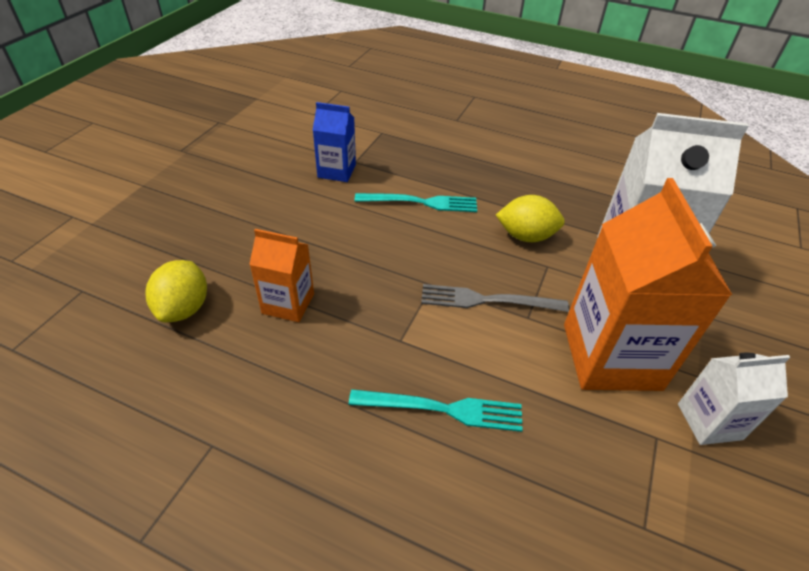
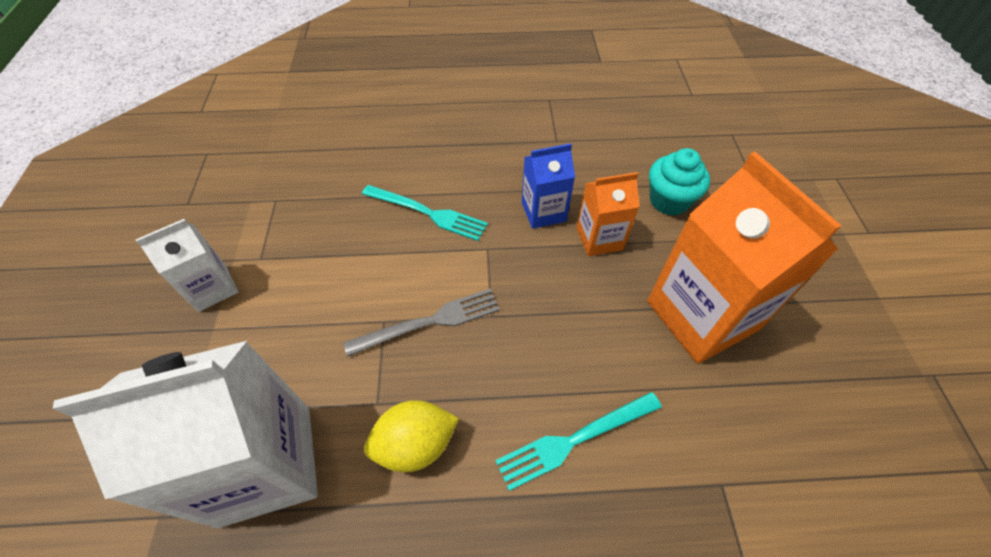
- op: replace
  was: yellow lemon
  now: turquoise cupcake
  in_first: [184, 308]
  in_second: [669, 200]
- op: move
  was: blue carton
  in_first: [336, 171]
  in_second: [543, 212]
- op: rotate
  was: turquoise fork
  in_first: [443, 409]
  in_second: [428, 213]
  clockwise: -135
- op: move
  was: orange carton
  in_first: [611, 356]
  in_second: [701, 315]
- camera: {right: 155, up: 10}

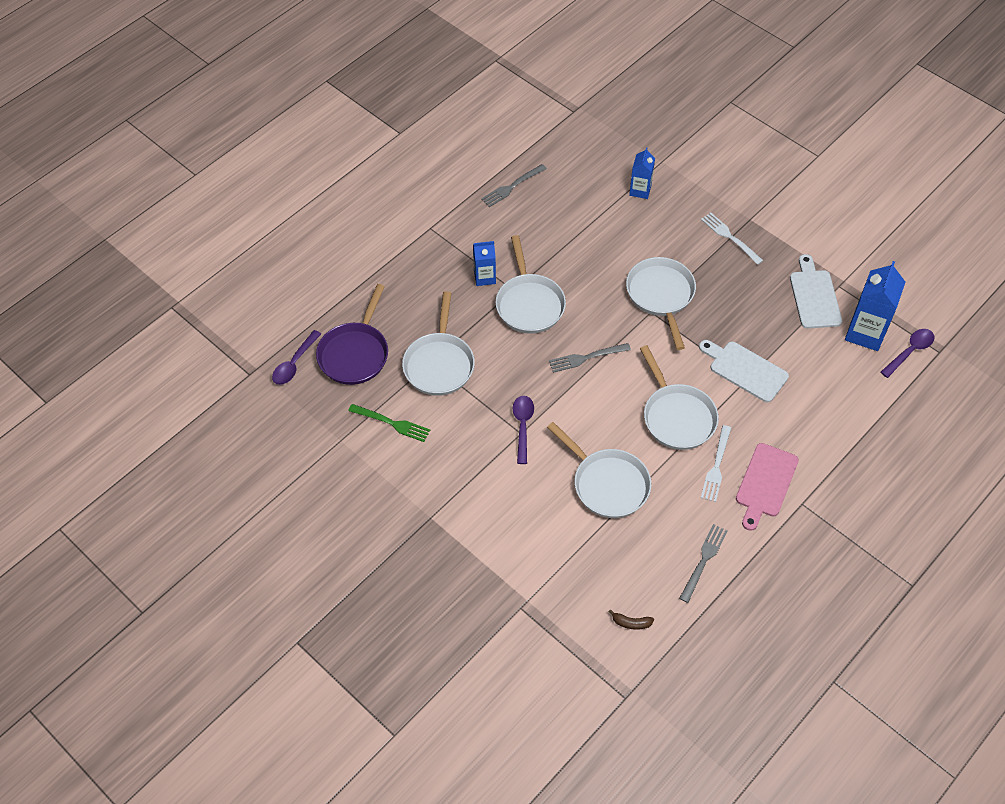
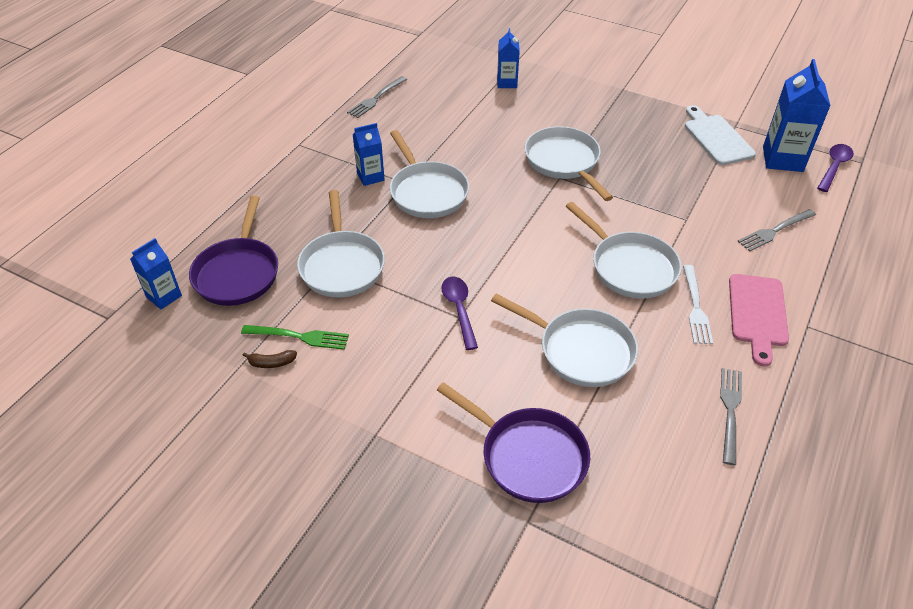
- op: replace
  was: purple spoon
  now: blue carton
  in_first: [294, 363]
  in_second: [164, 296]
- op: move
  was: grey fork
  in_first: [586, 358]
  in_second: [775, 231]
- op: move
  was: brown banana
  in_first: [631, 623]
  in_second: [271, 363]
- op: delete
  was: white cutting board
  in_first: [745, 370]
- op: delete
  was: white fork
  in_first: [730, 237]
- op: insert
  now: purple pan
  in_second: [528, 456]
- camera: {right: -15, up: -10}

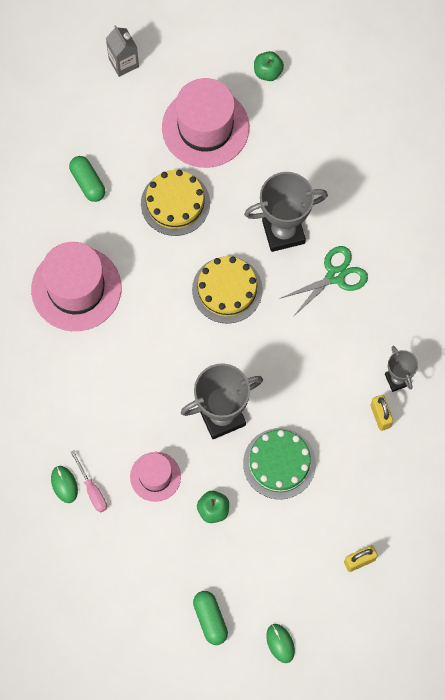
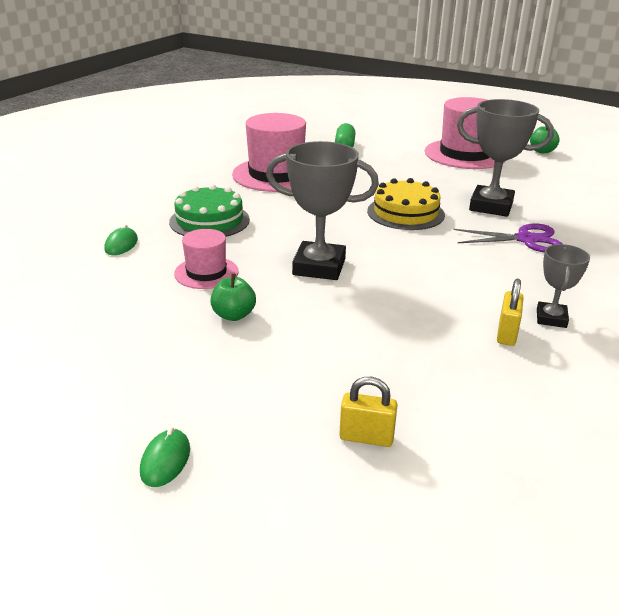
- op: delete
  was: pink screwdriver
  in_first: [92, 490]
- op: delete
  was: grey carton
  in_first: [123, 63]
- op: delete
  was: yellow cake
  in_first: [175, 203]
- op: delete
  was: green capsule
  in_first: [210, 619]
- op: move
  was: green cake
  in_first: [279, 463]
  in_second: [209, 221]
- op: recolor
  was: green scissors
  now: purple scissors
  in_first: [335, 276]
  in_second: [526, 239]
- camera: {right: 35, up: -40}

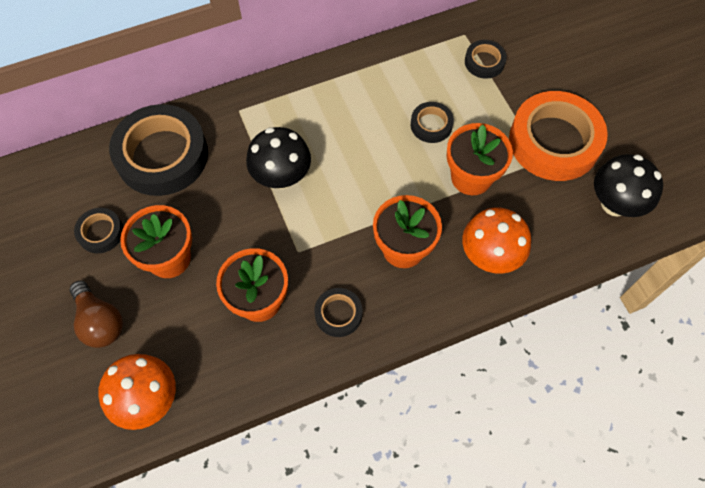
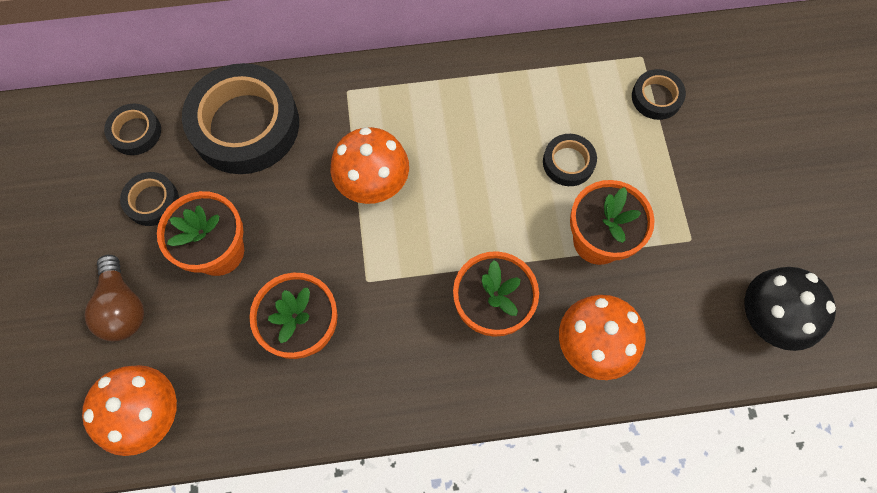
- op: recolor
  was: black mushroom
  now: orange mushroom
  in_first: [281, 177]
  in_second: [373, 184]
- op: move
  was: black tape
  in_first: [338, 314]
  in_second: [135, 132]
- op: delete
  was: orange tape
  in_first: [554, 141]
- camera: {right: 15, up: 5}

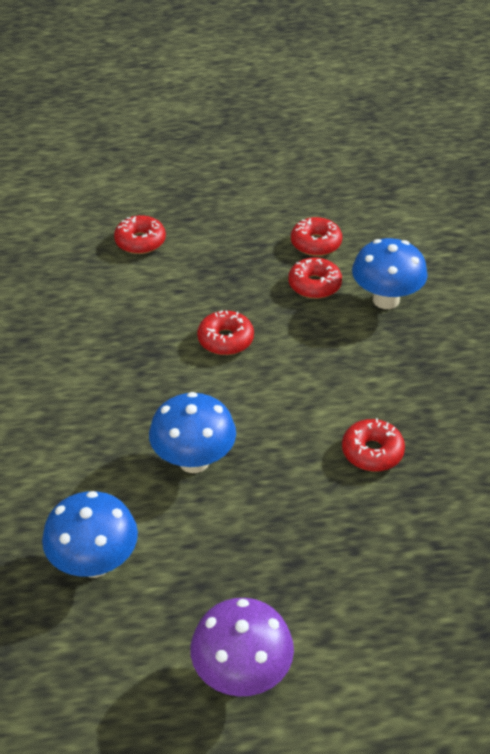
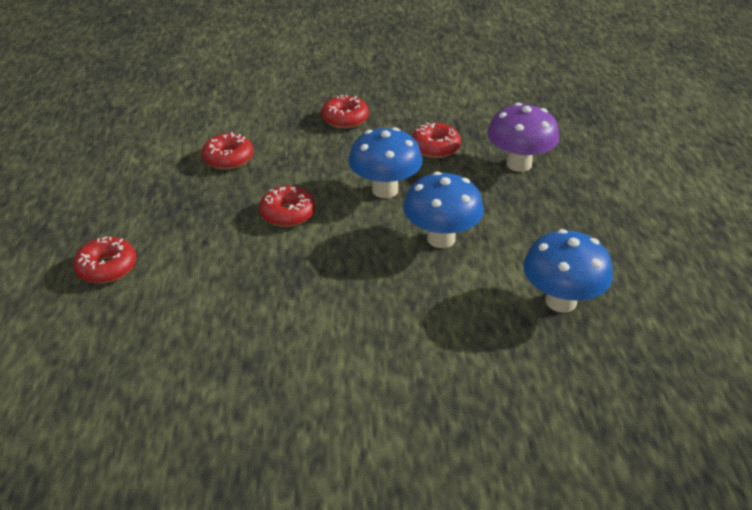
- op: move
  was: purple mushroom
  in_first: [242, 674]
  in_second: [519, 164]
- op: move
  was: red donut
  in_first: [316, 243]
  in_second: [345, 119]
- op: move
  was: blue mushroom
  in_first: [386, 300]
  in_second: [385, 190]
- camera: {right: -85, up: -5}

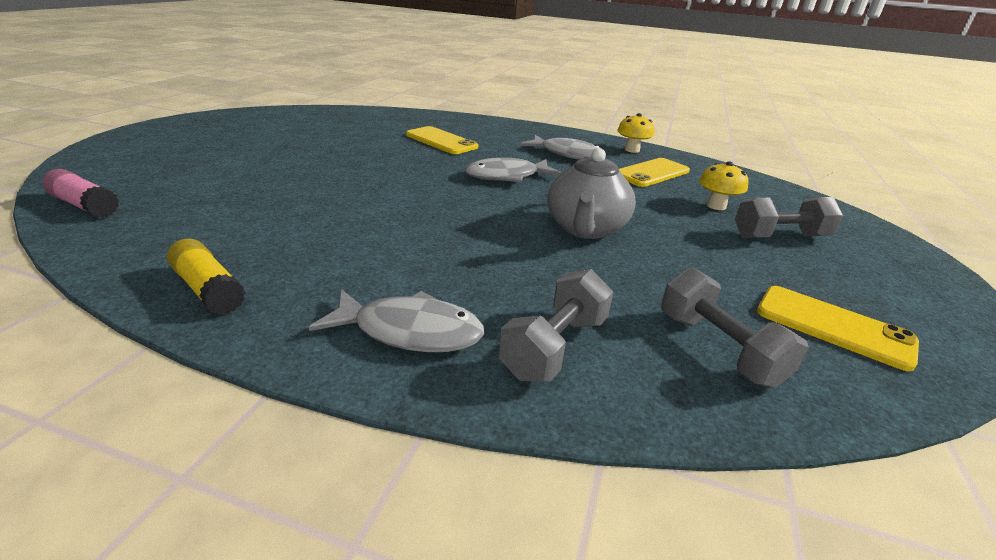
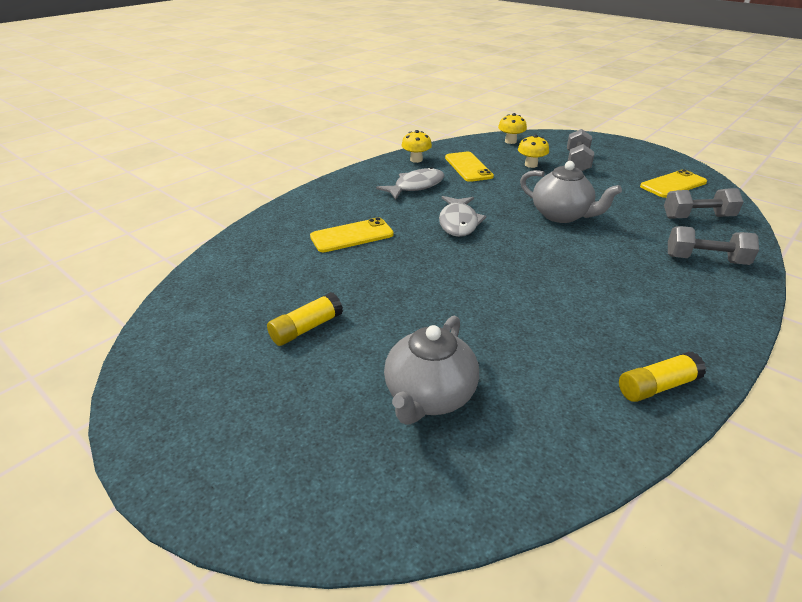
- op: delete
  was: pink glue stick
  in_first: [85, 205]
- op: delete
  was: grey fish
  in_first: [410, 331]
- op: rotate
  was: grey dumbbell
  in_first: [554, 347]
  in_second: [705, 260]
  clockwise: -45
- op: insert
  now: yellow glue stick
  in_second: [306, 328]
- op: insert
  now: grey teapot
  in_second: [429, 396]
- op: insert
  now: yellow mushroom
  in_second: [510, 141]
- camera: {right: -65, up: 5}

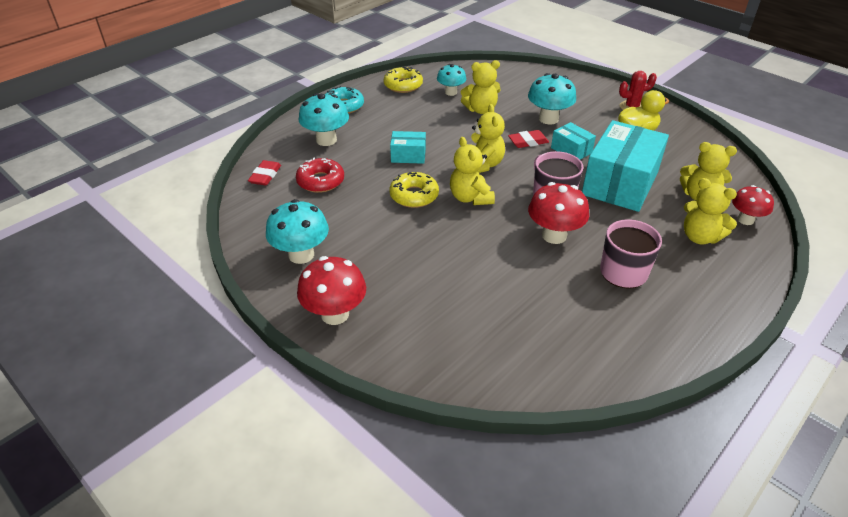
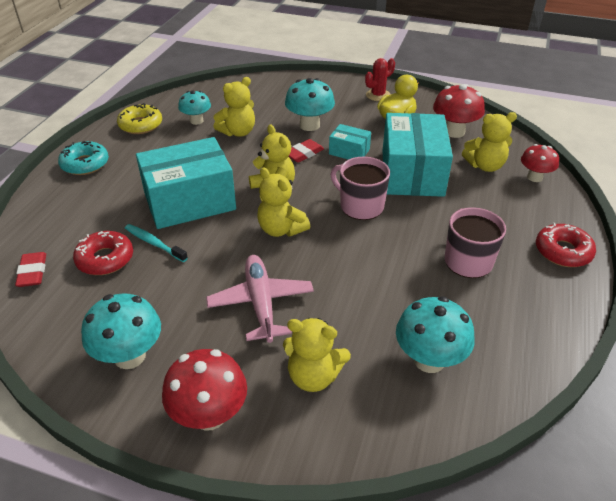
- op: move
  was: turquoise mushroom
  in_first: [326, 140]
  in_second: [429, 360]
- op: delete
  was: yellow donut
  in_first: [414, 196]
- op: resize
  was: turquoise box
  in_first: [408, 155]
  in_second: [189, 201]
  ratio: 2.11
- op: move
  was: red mushroom
  in_first: [554, 235]
  in_second: [454, 132]
- op: move
  was: yellow teddy bear
  in_first: [700, 237]
  in_second: [313, 376]
- op: insert
  now: turquoise toothbrush
  in_second: [154, 243]
- op: insert
  now: pink plane
  in_second: [261, 303]
- op: insert
  now: red donut
  in_second: [563, 251]
- camera: {right: -25, up: 0}

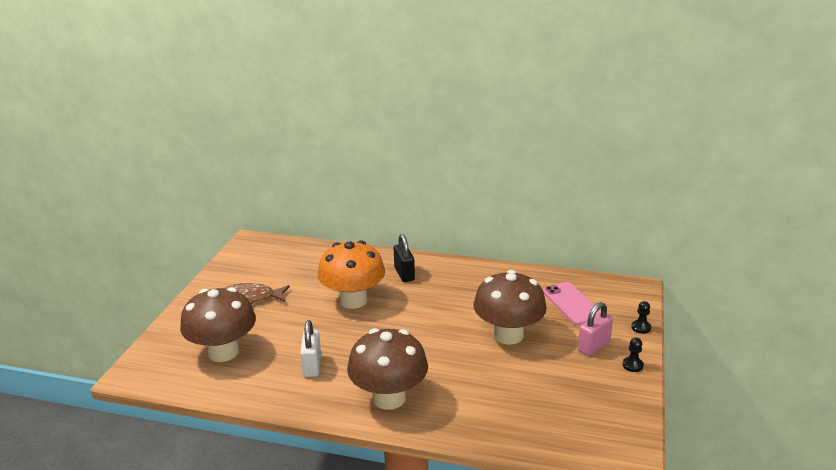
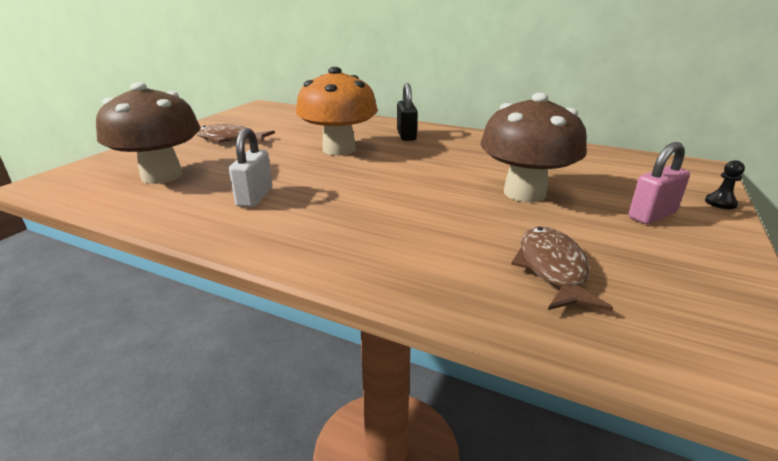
- op: delete
  was: brown mushroom
  in_first: [389, 398]
- op: delete
  was: pink phone
  in_first: [572, 304]
- op: delete
  was: black pawn
  in_first: [632, 365]
- op: insert
  now: brown fish
  in_second: [552, 268]
- camera: {right: 10, up: 0}

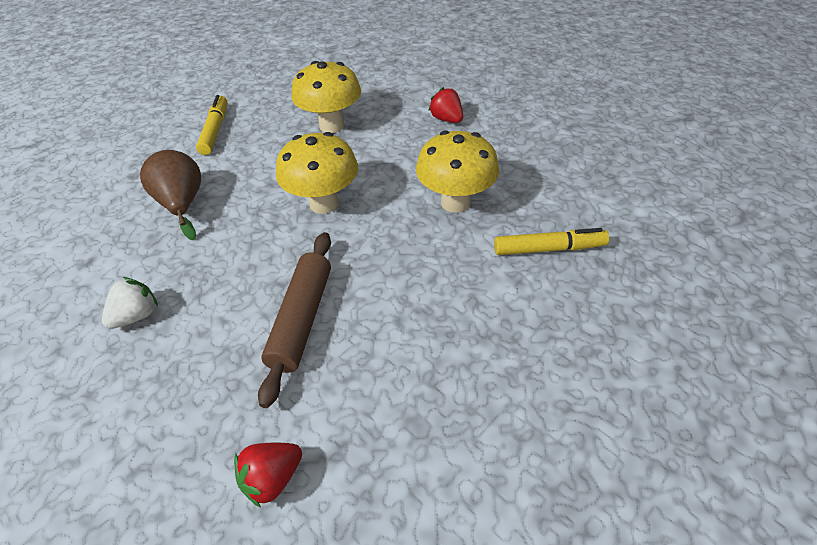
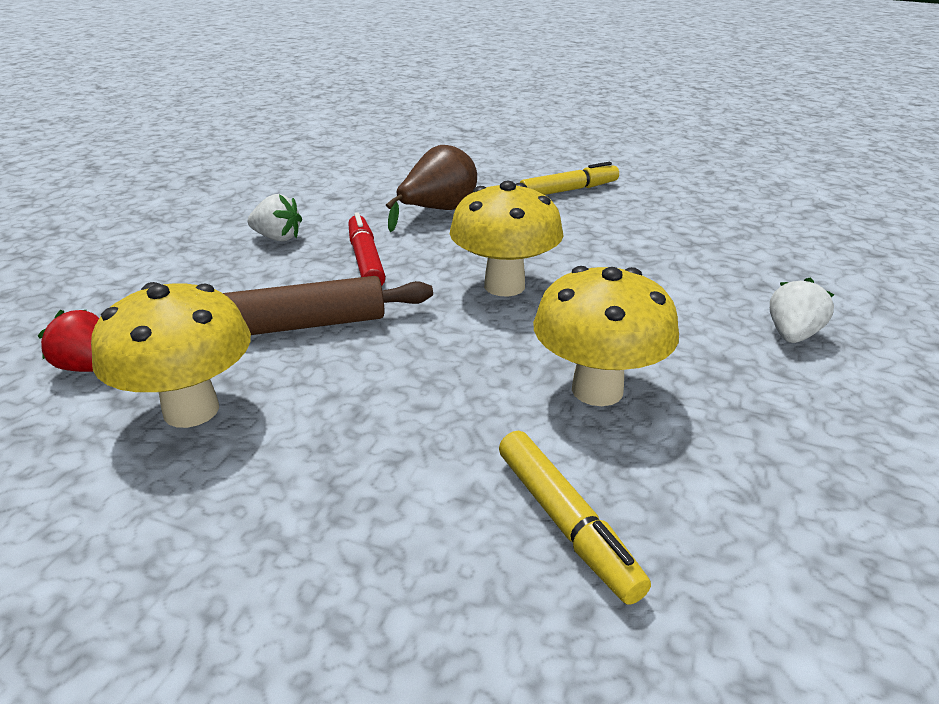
- op: move
  was: yellow mushroom
  in_first: [331, 125]
  in_second: [191, 410]
- op: recolor
  was: red strawberry
  now: white strawberry
  in_first: [446, 119]
  in_second: [792, 335]
- op: insert
  now: red marker
  in_second: [365, 260]
- camera: {right: 65, up: -15}

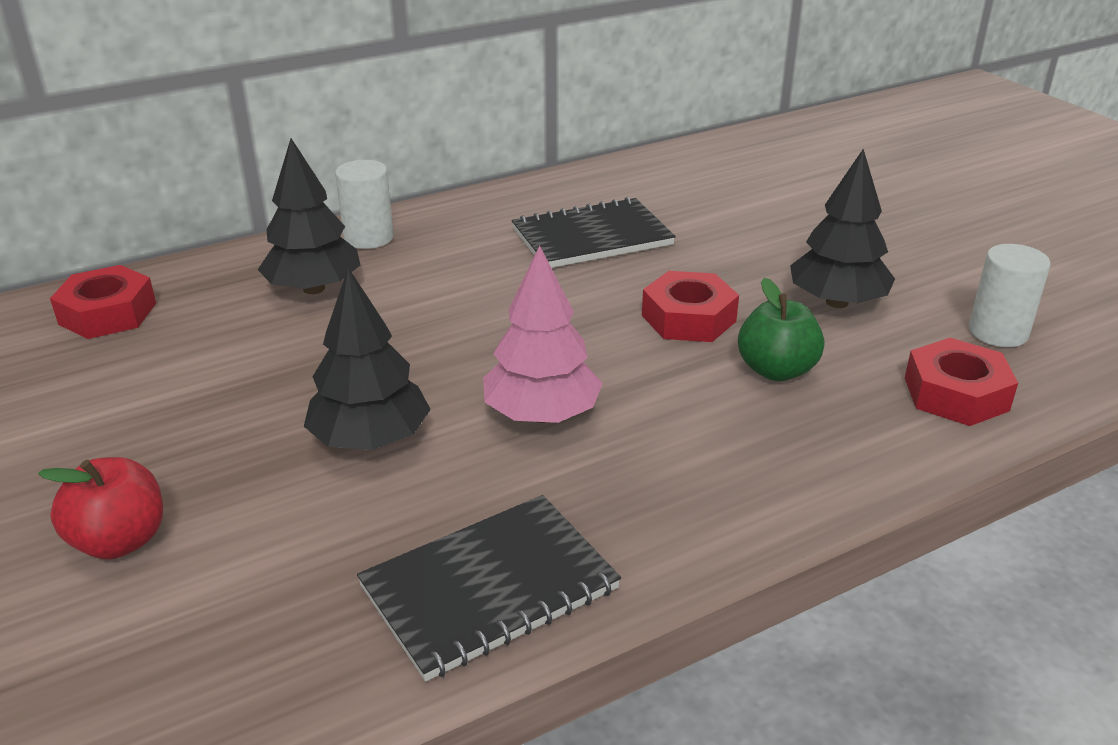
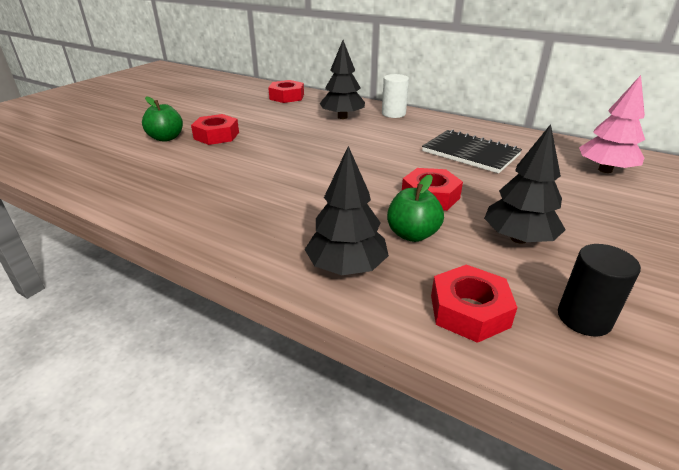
- op: recolor
  was: red apple
  now: green apple
  in_first: [120, 541]
  in_second: [166, 138]
- op: move
  was: black tree
  in_first: [370, 440]
  in_second: [346, 267]
- op: delete
  was: black notebook
  in_first: [489, 588]
- op: move
  was: pink tree
  in_first: [541, 415]
  in_second: [605, 170]
- op: recolor
  was: white cylinder
  now: black cylinder
  in_first: [998, 332]
  in_second: [584, 318]
- op: insert
  now: red nut
  in_second: [216, 135]
- camera: {right: 60, up: 0}

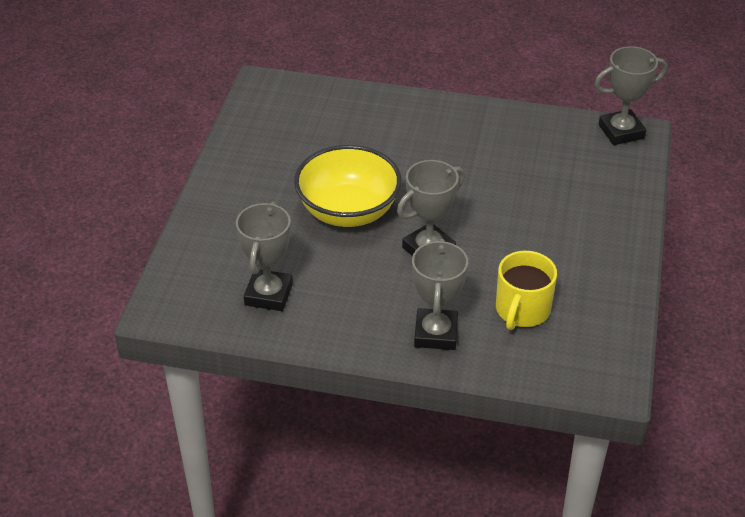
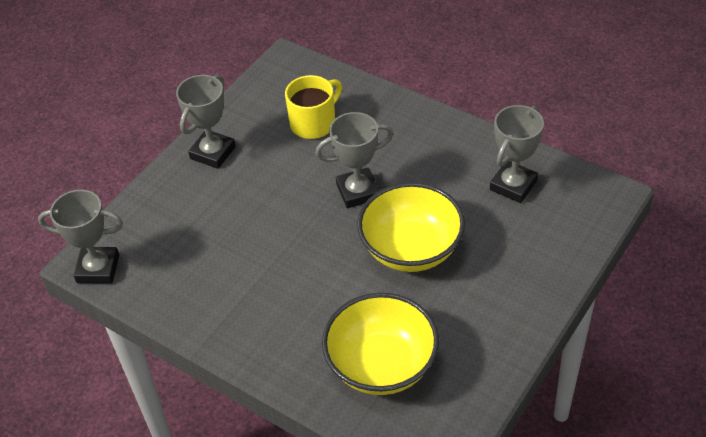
- op: move
  was: grey trophy
  in_first: [436, 333]
  in_second: [213, 153]
- op: insert
  now: yellow bowl
  in_second: [381, 365]
- camera: {right: -155, up: 5}

